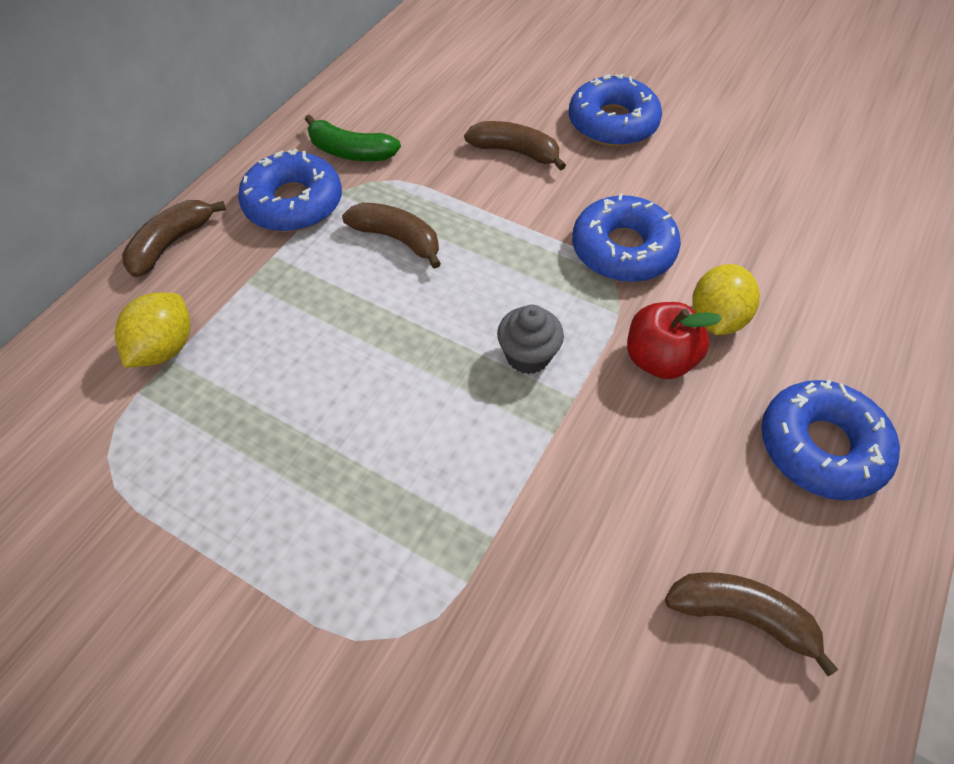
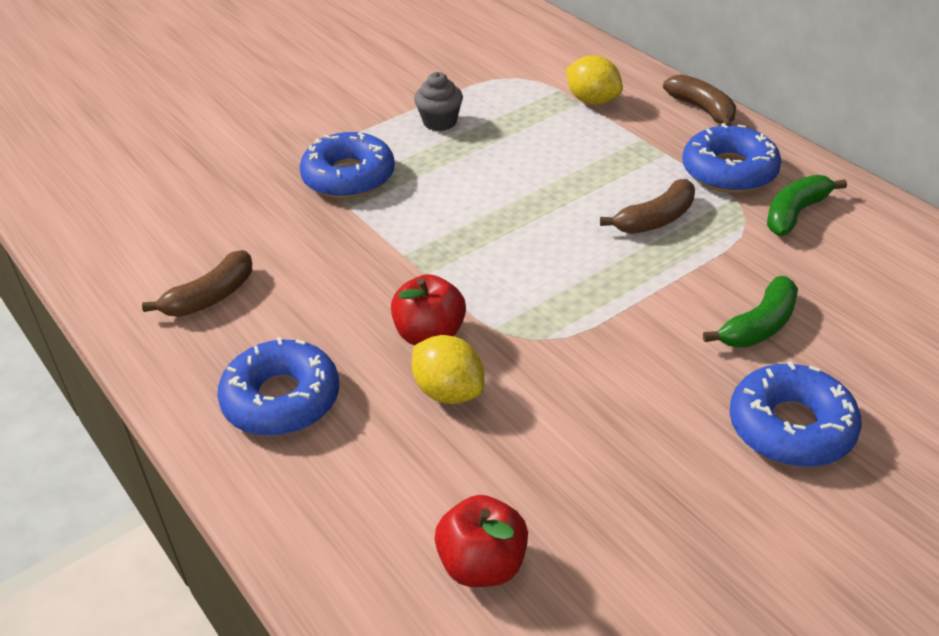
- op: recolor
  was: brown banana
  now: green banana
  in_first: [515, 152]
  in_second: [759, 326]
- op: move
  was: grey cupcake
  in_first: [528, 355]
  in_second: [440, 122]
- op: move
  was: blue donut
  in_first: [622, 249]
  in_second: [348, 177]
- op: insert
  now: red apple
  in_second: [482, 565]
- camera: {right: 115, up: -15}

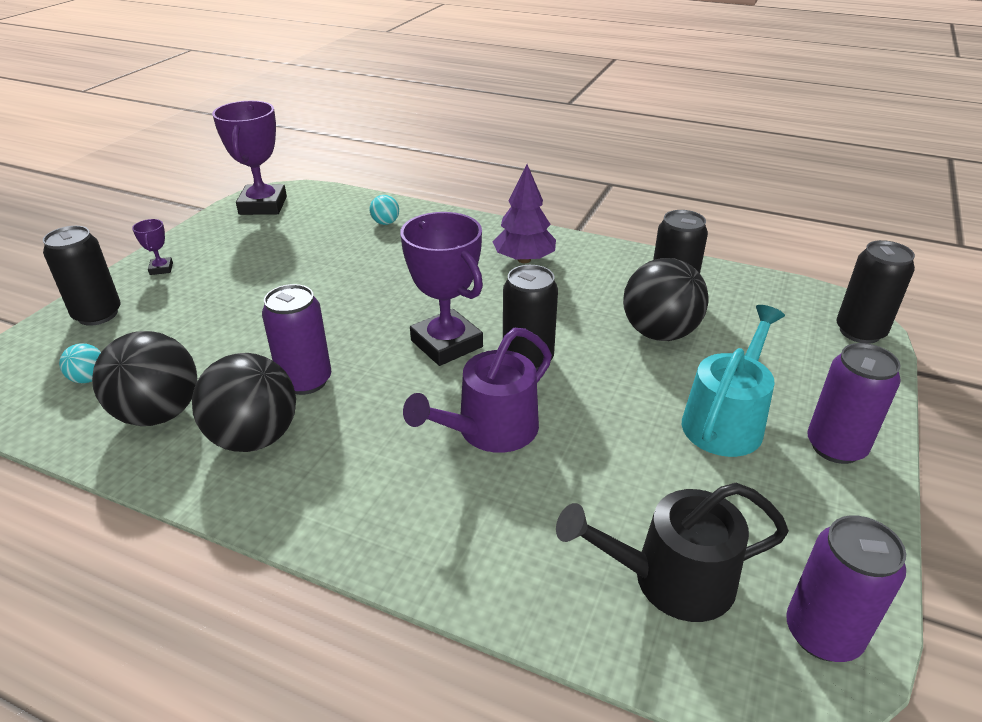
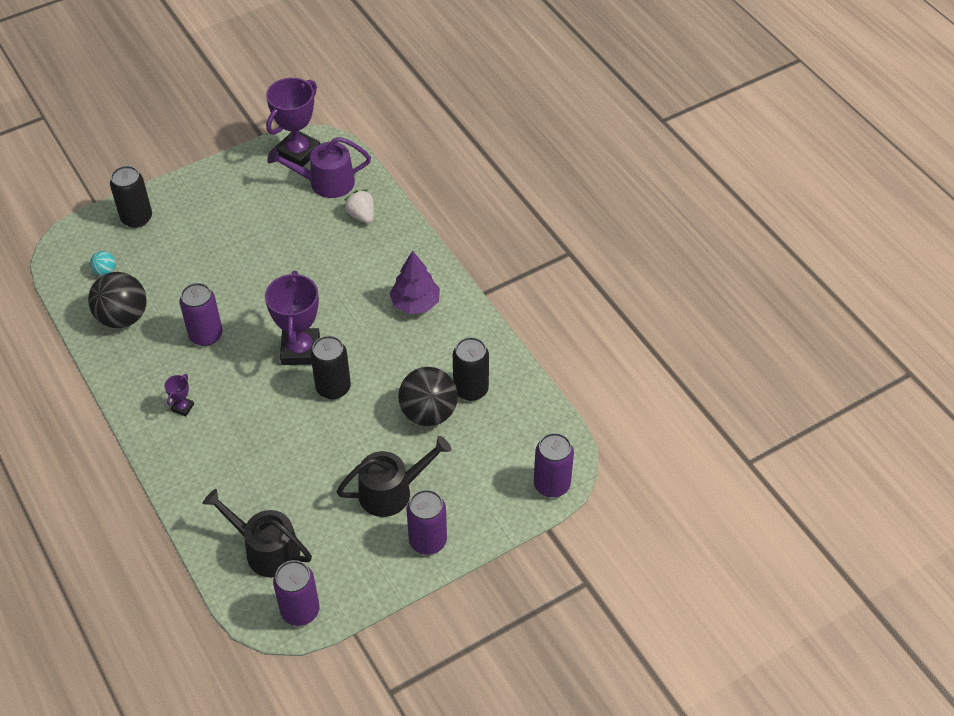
- op: move
  was: purple trophy
  in_first: [161, 269]
  in_second: [183, 407]
- op: delete
  was: black ball
  in_first: [254, 438]
- op: replace
  was: turquoise ball
  now: white strawberry
  in_first: [385, 223]
  in_second: [361, 215]
- op: move
  was: purple watering can
  in_first: [490, 430]
  in_second: [326, 183]
- op: recolor
  was: turquoise watering can
  now: black watering can
  in_first: [726, 420]
  in_second: [391, 491]
- op: recolor
  was: black can
  now: purple can
  in_first: [859, 332]
  in_second: [551, 484]
- camera: {right: 35, up: 15}

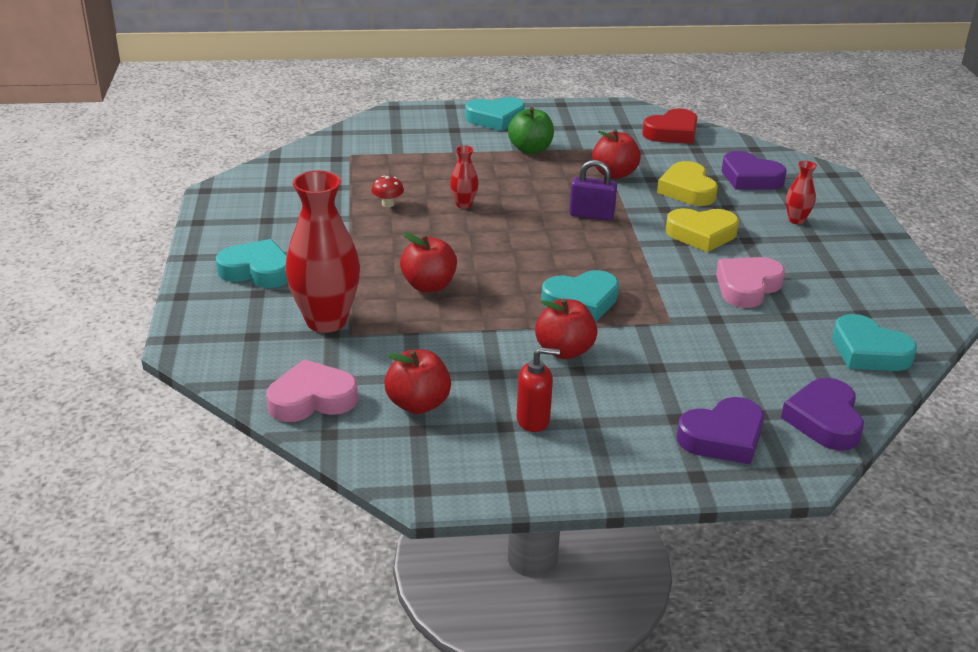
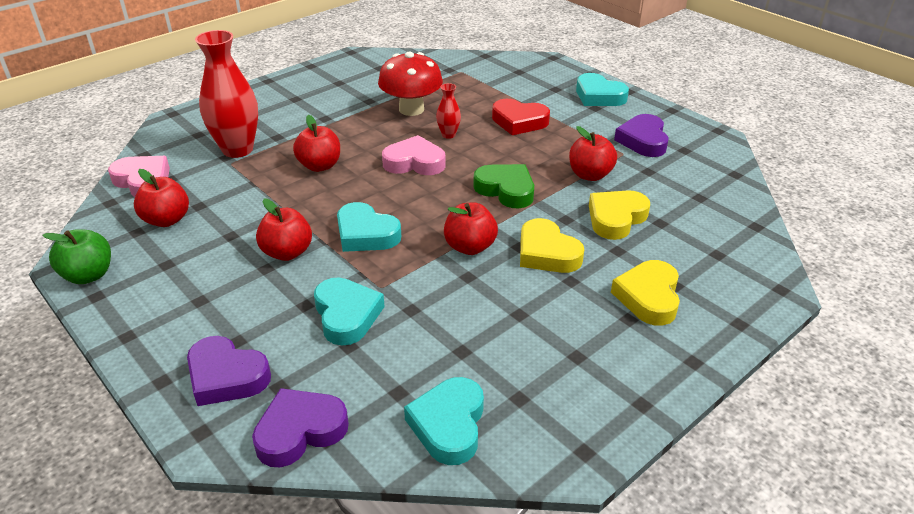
- op: move
  was: turquoise heart
  in_first: [257, 271]
  in_second: [347, 315]
- op: resize
  was: red mushroom
  in_first: [388, 204]
  in_second: [411, 109]
  ratio: 2.39
- op: move
  was: green apple
  in_first: [530, 149]
  in_second: [88, 275]
- op: delete
  was: red soap dispenser
  in_first: [533, 420]
- op: replace
  was: purple padlock
  now: green heart
  in_first: [591, 215]
  in_second: [506, 190]
- op: move
  was: red heart
  in_first: [672, 133]
  in_second: [519, 121]
- op: move
  was: pink heart
  in_first: [747, 287]
  in_second: [414, 162]
- op: move
  was: purple heart
  in_first: [750, 178]
  in_second: [643, 140]
- op: replace
  was: red vase
  now: yellow heart
  in_first: [796, 220]
  in_second: [648, 297]
- op: insert
  now: red apple
  in_second: [470, 247]
- camera: {right: 55, up: 5}

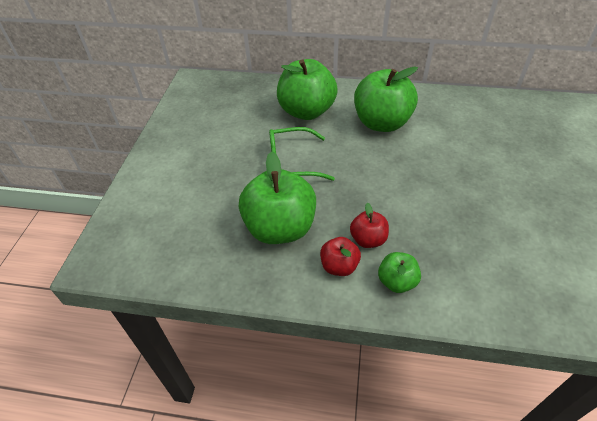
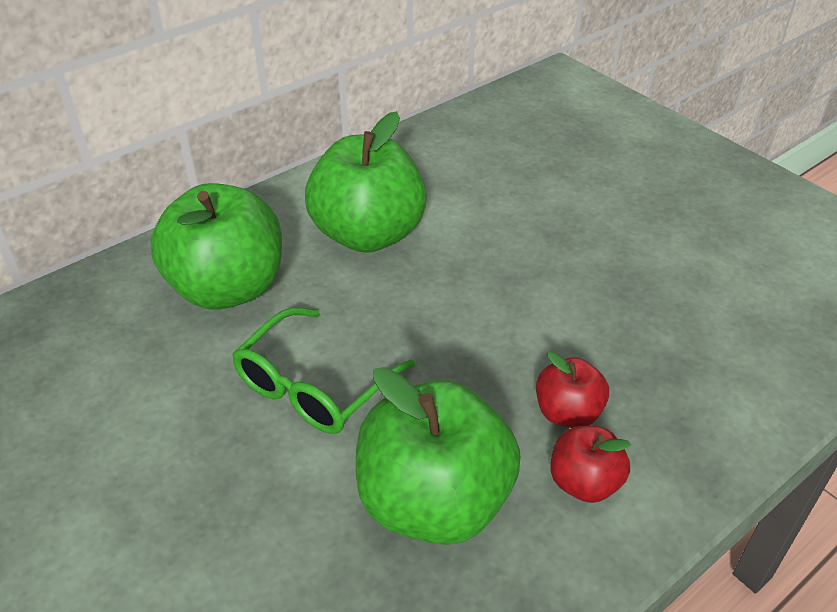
- op: delete
  was: green apple
  in_first: [397, 282]
- camera: {right: -50, up: -5}

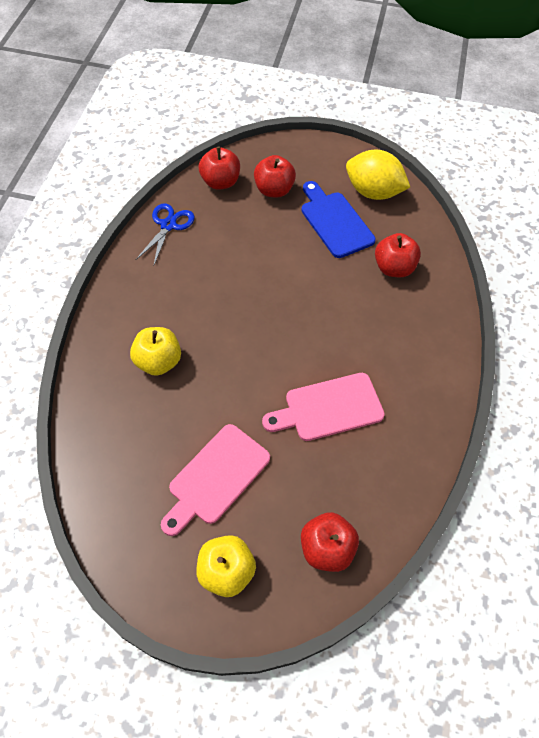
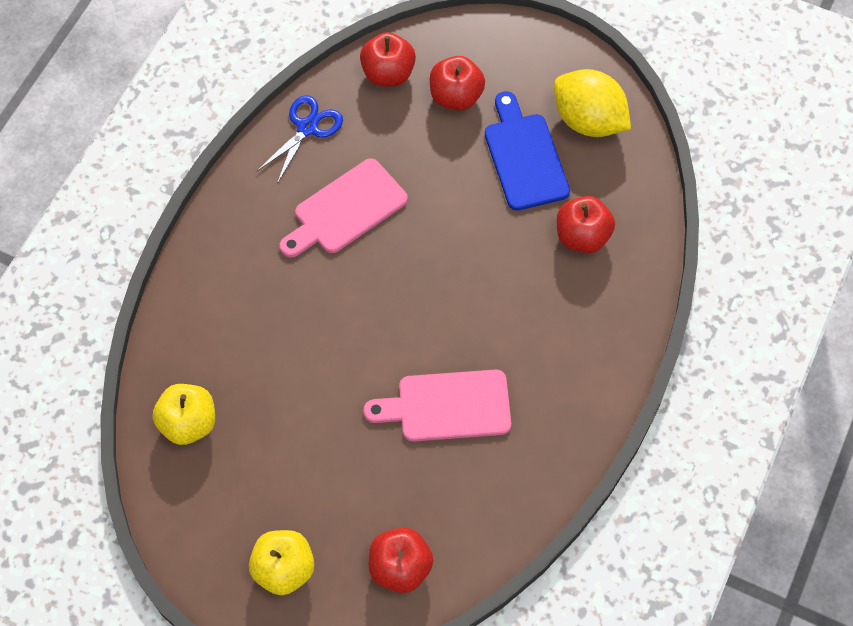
- op: move
  was: yellow apple
  in_first: [158, 362]
  in_second: [188, 423]
- op: move
  was: pink cutting board
  in_first: [216, 477]
  in_second: [346, 210]
- camera: {right: 15, up: 5}

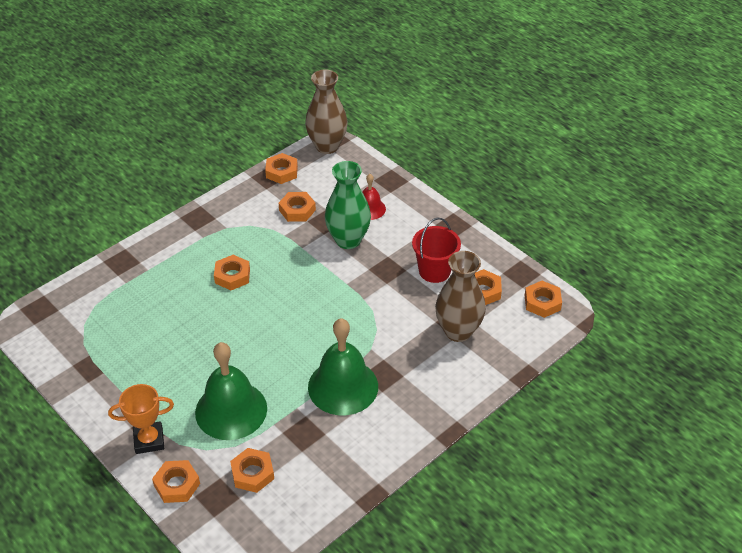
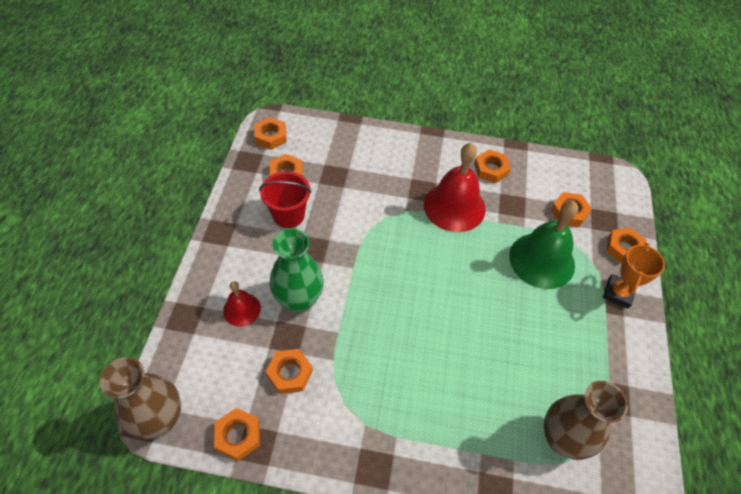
- op: rotate
  was: orange trophy
  in_first: [149, 440]
  in_second: [618, 293]
  clockwise: 75
- op: move
  was: orange nut
  in_first: [232, 276]
  in_second: [491, 169]
- op: recolor
  was: green bell
  now: red bell
  in_first: [343, 386]
  in_second: [454, 206]
- op: move
  was: brown vase
  in_first: [458, 331]
  in_second: [562, 438]
- camera: {right: -130, up: 10}

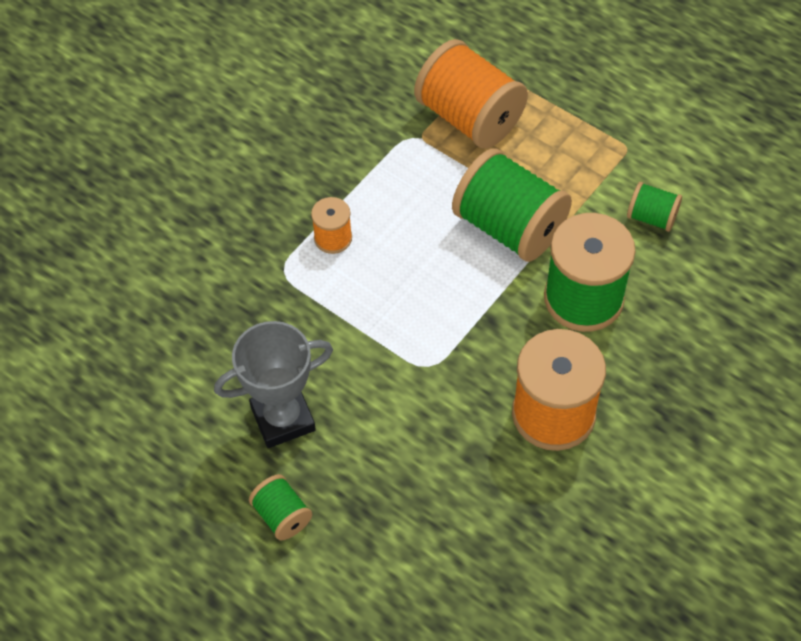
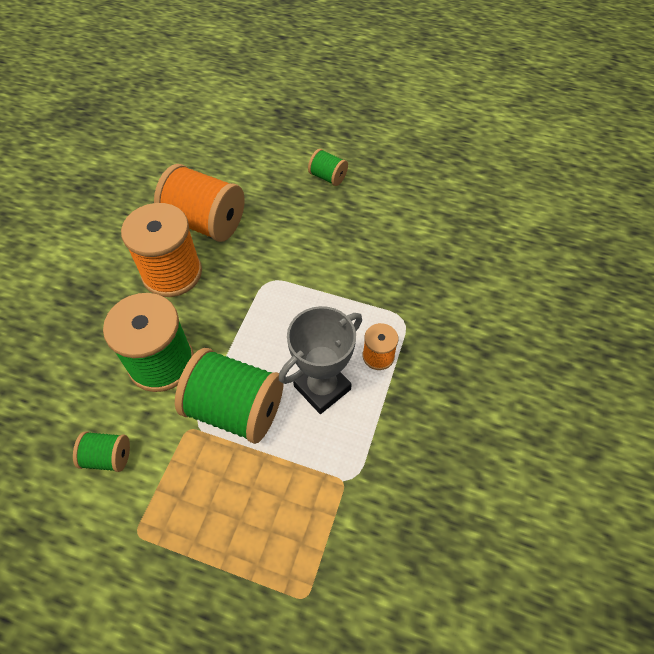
- op: move
  was: grey trophy
  in_first: [283, 418]
  in_second: [322, 387]
- op: move
  was: orange spool
  in_first: [469, 117]
  in_second: [205, 222]
- camera: {right: 160, up: 0}

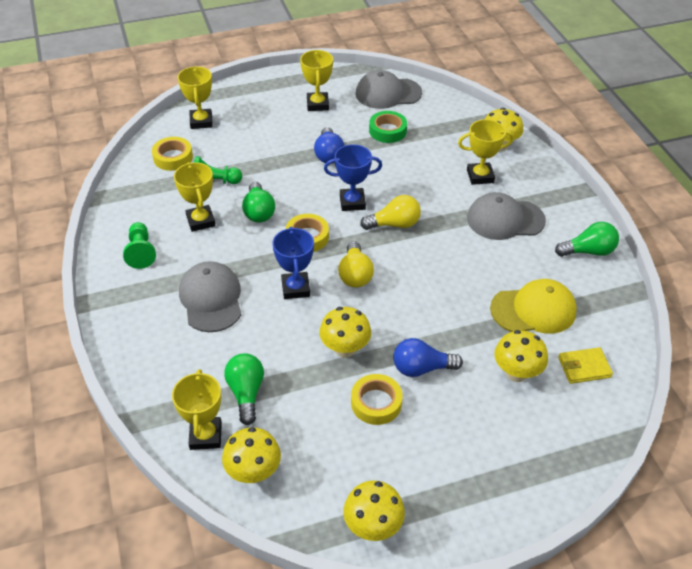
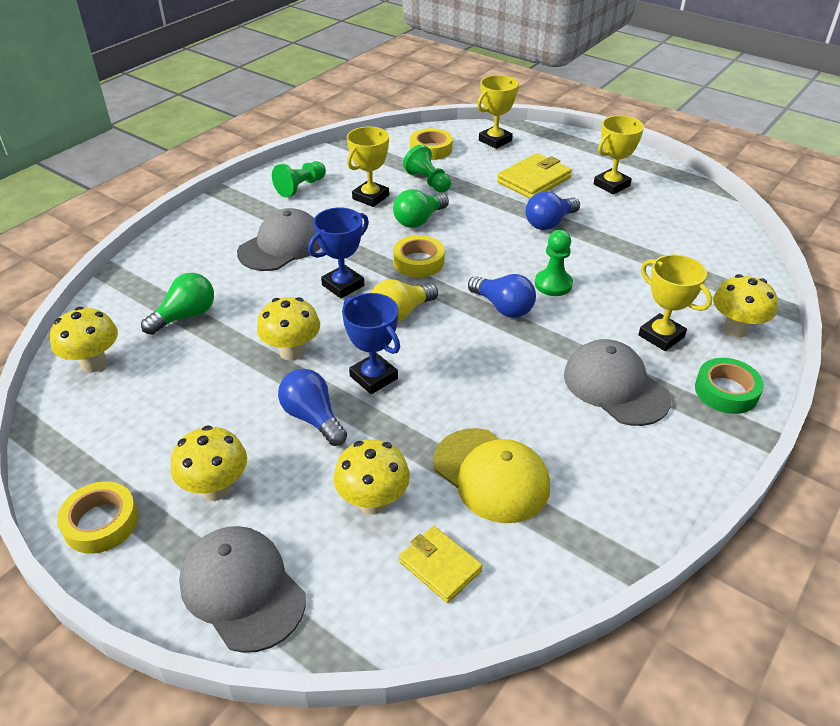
- op: delete
  was: yellow trophy
  in_first: [205, 436]
- op: move
  was: blue trophy
  in_first: [352, 202]
  in_second: [374, 377]
- op: move
  was: yellow mushroom
  in_first: [373, 526]
  in_second: [216, 488]
- op: move
  was: yellow tape
  in_first: [376, 403]
  in_second: [101, 522]
- op: move
  was: grey cap
  in_first: [388, 93]
  in_second: [242, 589]
- op: recolor
  was: yellow light bulb
  now: blue light bulb
  in_first: [394, 224]
  in_second: [503, 307]
- op: move
  was: green tape
  in_first: [387, 131]
  in_second: [726, 391]
- op: delete
  was: green light bulb
  in_first: [588, 251]
- op: insert
  now: yellow wallet
  in_second: [534, 180]
- op: insert
  now: green pawn
  in_second: [553, 284]
- camera: {right: 55, up: -5}

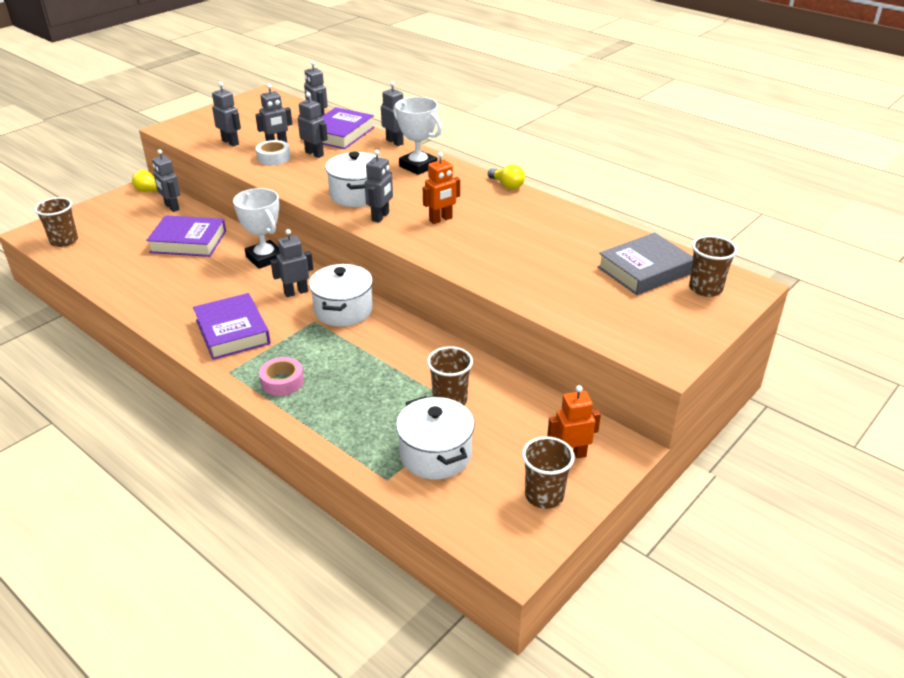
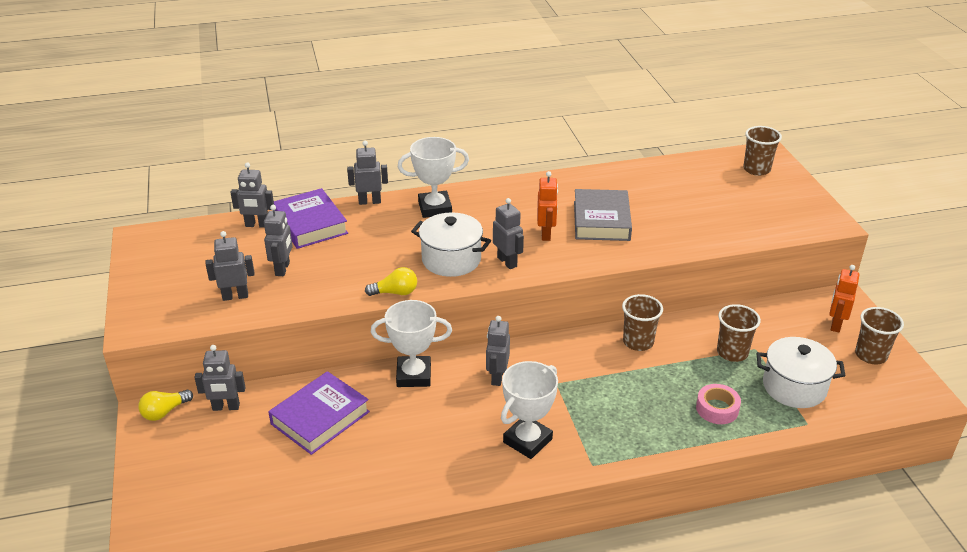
- op: move
  was: brown cup
  in_first: [64, 241]
  in_second: [638, 342]
- op: replace
  was: purple book
  now: white trophy
  in_first: [233, 332]
  in_second: [527, 441]
- op: delete
  was: white tape
  in_first: [273, 157]
- op: move
  was: pink tape
  in_first: [282, 382]
  in_second: [717, 409]
- op: delete
  was: grey robot
  in_first: [314, 154]
- op: delete
  was: white pot
  in_first: [343, 310]
- op: move
  was: yellow light bulb
  in_first: [507, 185]
  in_second: [395, 292]
- op: move
  was: grey book
  in_first: [645, 270]
  in_second: [601, 221]
- camera: {right: -55, up: 0}

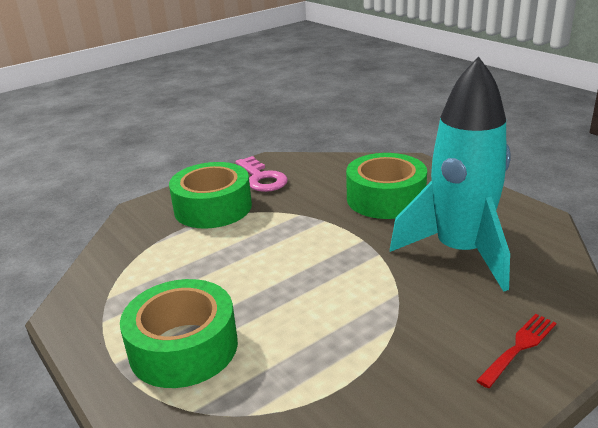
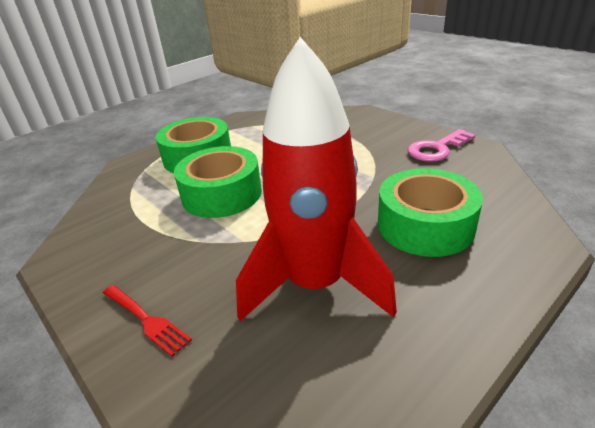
- op: move
  was: green tape
  in_first: [213, 207]
  in_second: [222, 194]
- op: recolor
  was: turquoise rocket
  now: red rocket
  in_first: [460, 252]
  in_second: [315, 284]
- camera: {right: 85, up: 5}

